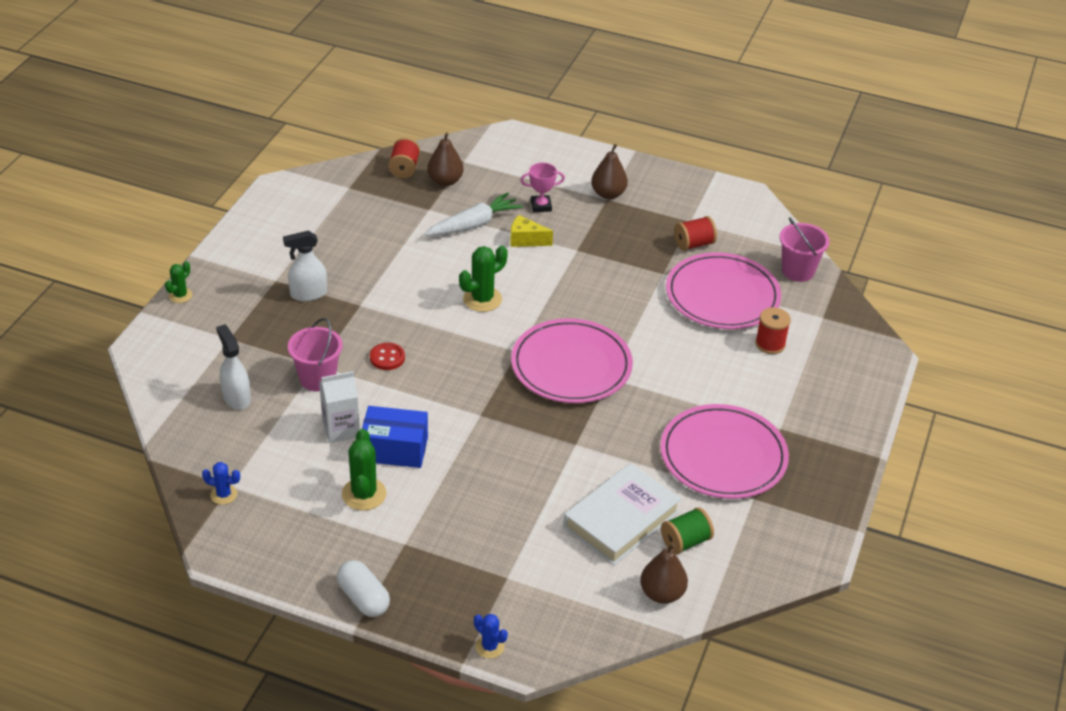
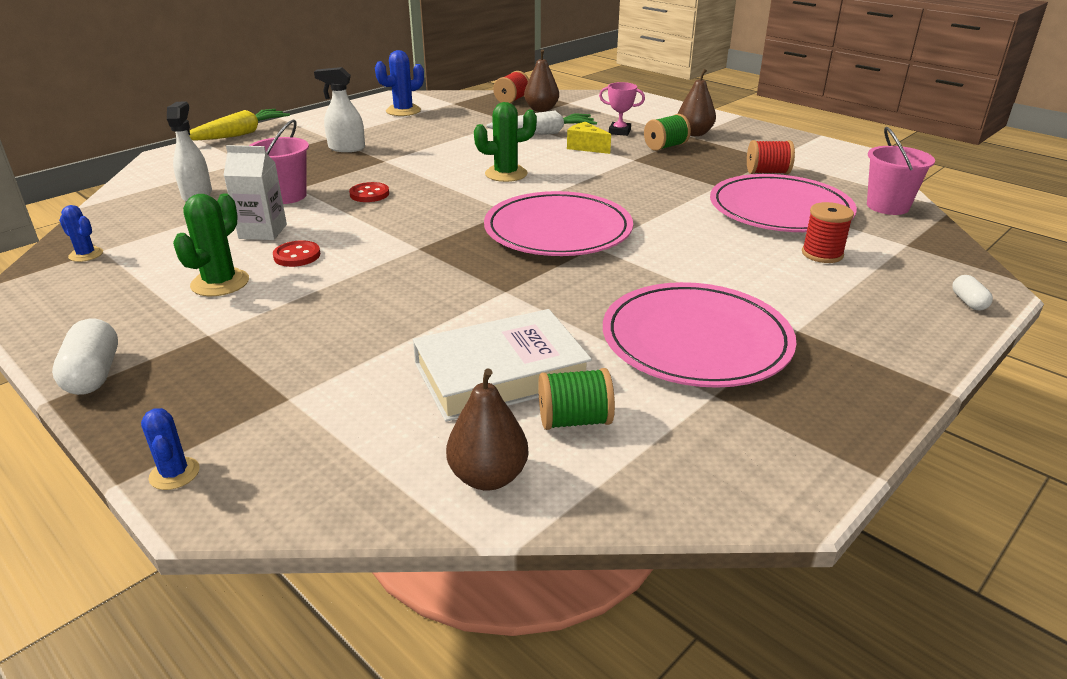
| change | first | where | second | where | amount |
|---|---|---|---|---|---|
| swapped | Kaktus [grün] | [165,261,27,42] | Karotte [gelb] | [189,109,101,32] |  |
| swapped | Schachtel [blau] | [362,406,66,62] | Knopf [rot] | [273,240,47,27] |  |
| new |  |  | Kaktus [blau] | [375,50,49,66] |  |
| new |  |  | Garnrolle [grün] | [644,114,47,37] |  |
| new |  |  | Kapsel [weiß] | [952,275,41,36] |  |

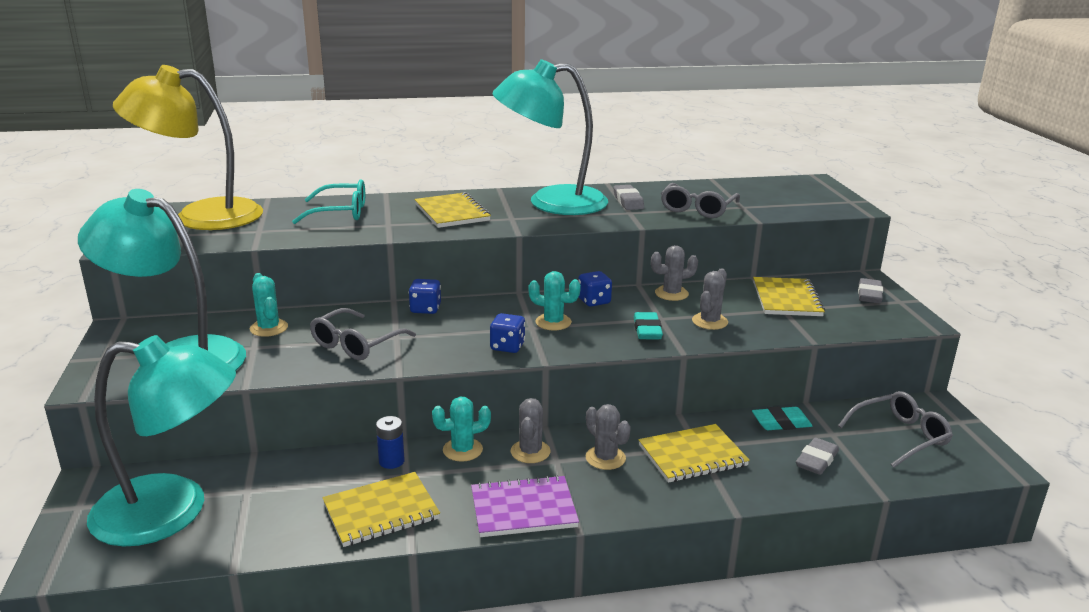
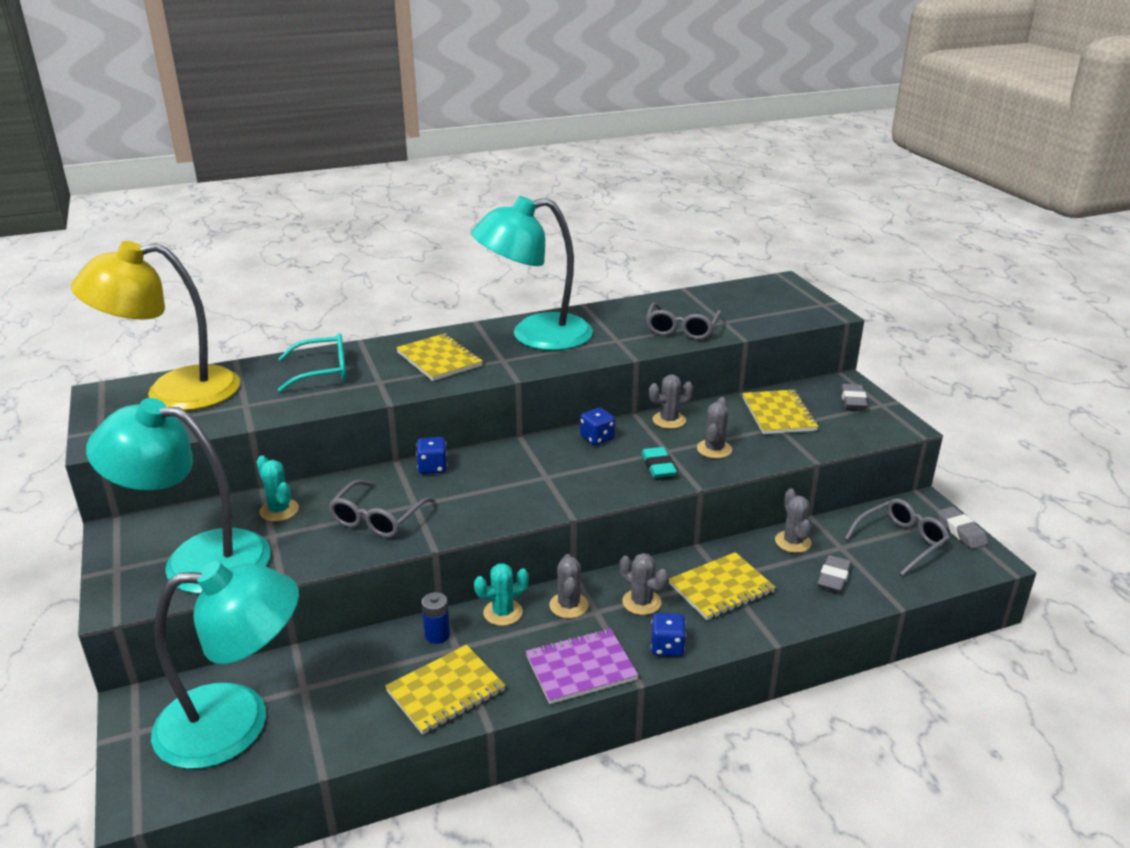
| change | first | where | second | where | amount |
|---|---|---|---|---|---|
| shifted | Spielwürfel [blau] | [490,313,35,40] |  | [651,613,35,44] |  |
| swapped | Radiergummi [türkis] | [752,406,60,24] | Kaktus [grau] | [775,488,37,65] |  |
| shifted | Radiergummi [grau] | [613,185,31,25] |  | [937,507,51,42] |  |
| gone | Kaktus [türkis] | [528,271,53,59] |  |  |  |

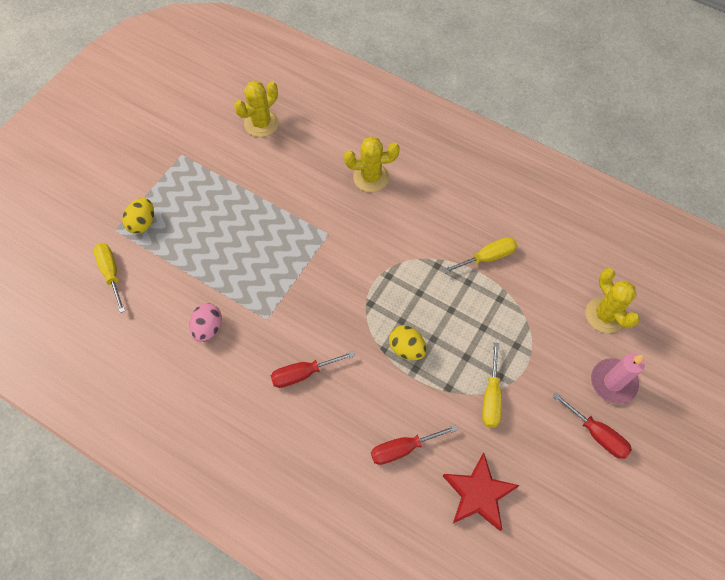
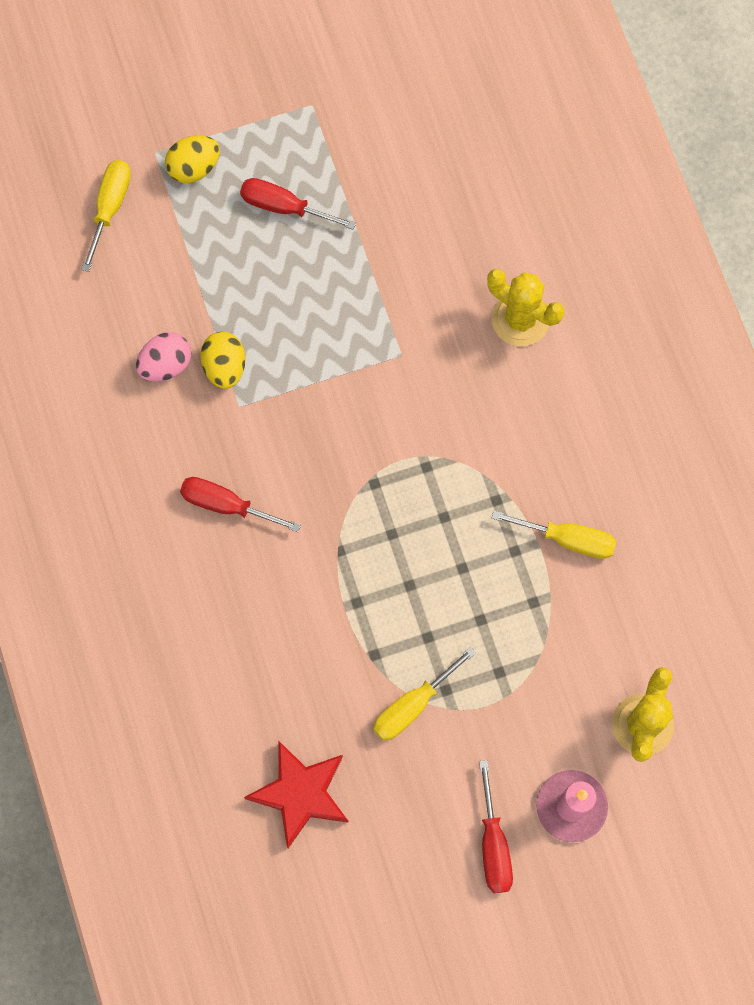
| change | first | where | second | where | amount |
|---|---|---|---|---|---|
| shifted | Ei [gelb] | [389,325,38,35] |  | [200,332,45,57] |  |
| shifted | Schraubenzieher [rot] | [371,425,87,40] |  | [240,178,116,52] |  |
| gone | Kaktus [gelb] | [234,81,45,56] |  |  |  |

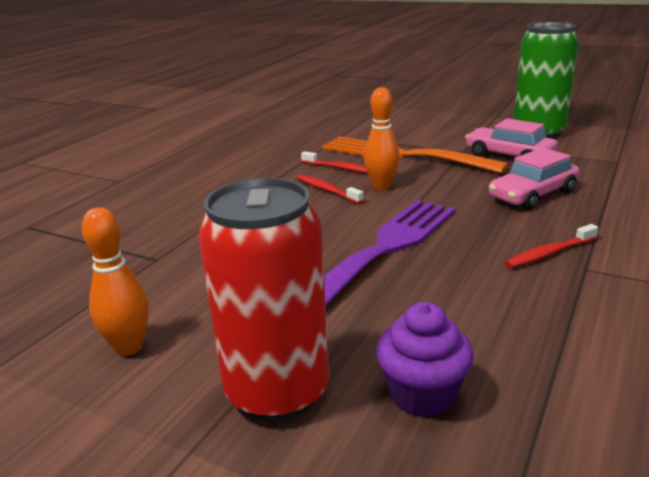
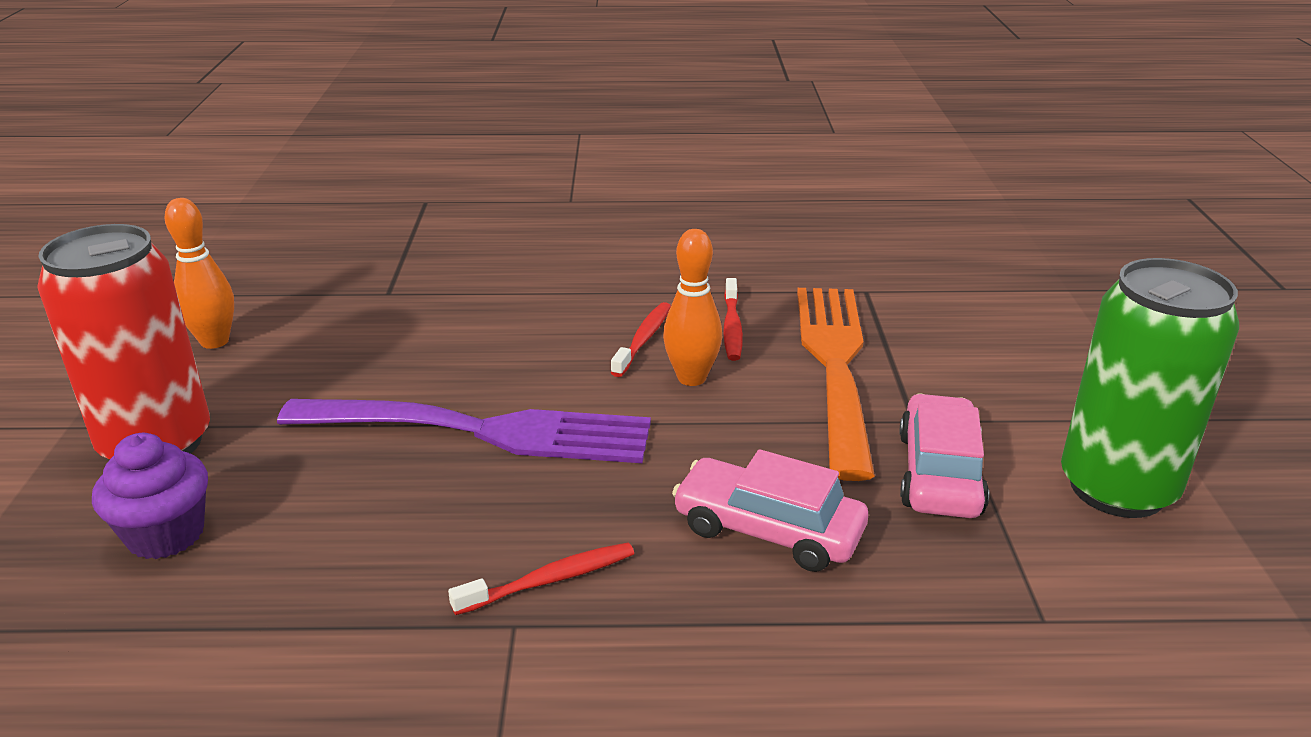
| change | first | where | second | where | amount |
|---|---|---|---|---|---|
| rotated | Zahnbürste [rot] | [505,224,93,44] |  | [448,543,186,72] | 120 degrees clockwise |

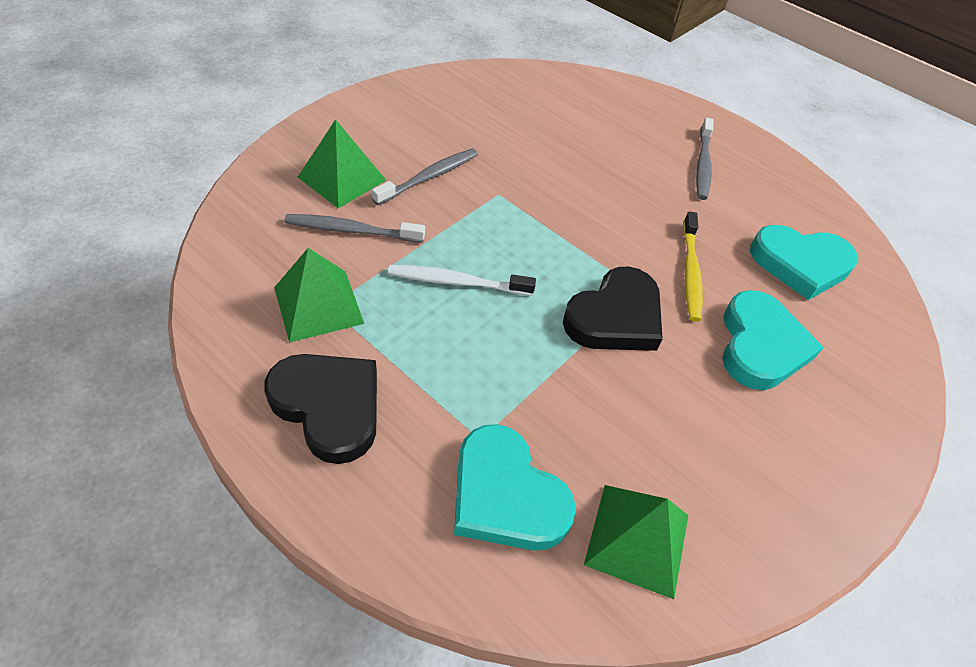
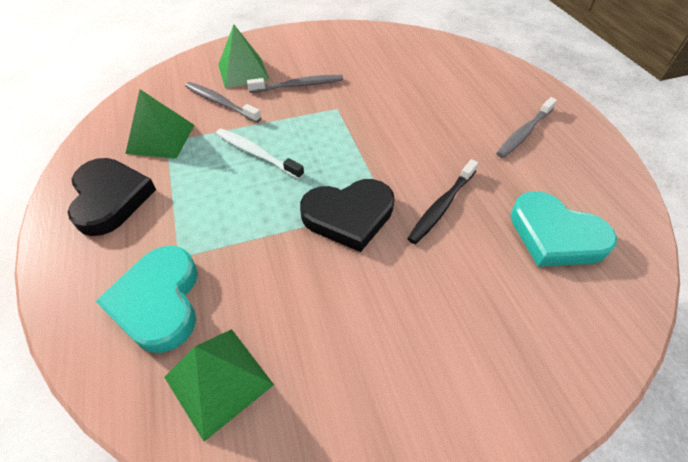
| change | first | where | second | where | amount |
|---|---|---|---|---|---|
| repainted | Zahnbürste [gelb] | [683,211,20,111] | Zahnbürste [schwarz] | [407,159,71,85] |  |
| gone | Herz [türkis] | [722,290,102,100] |  |  |  |

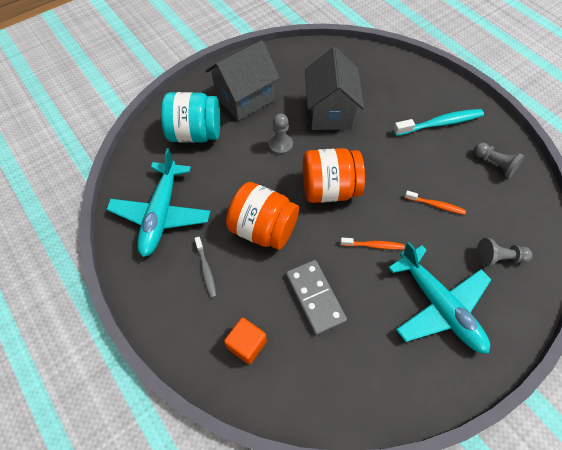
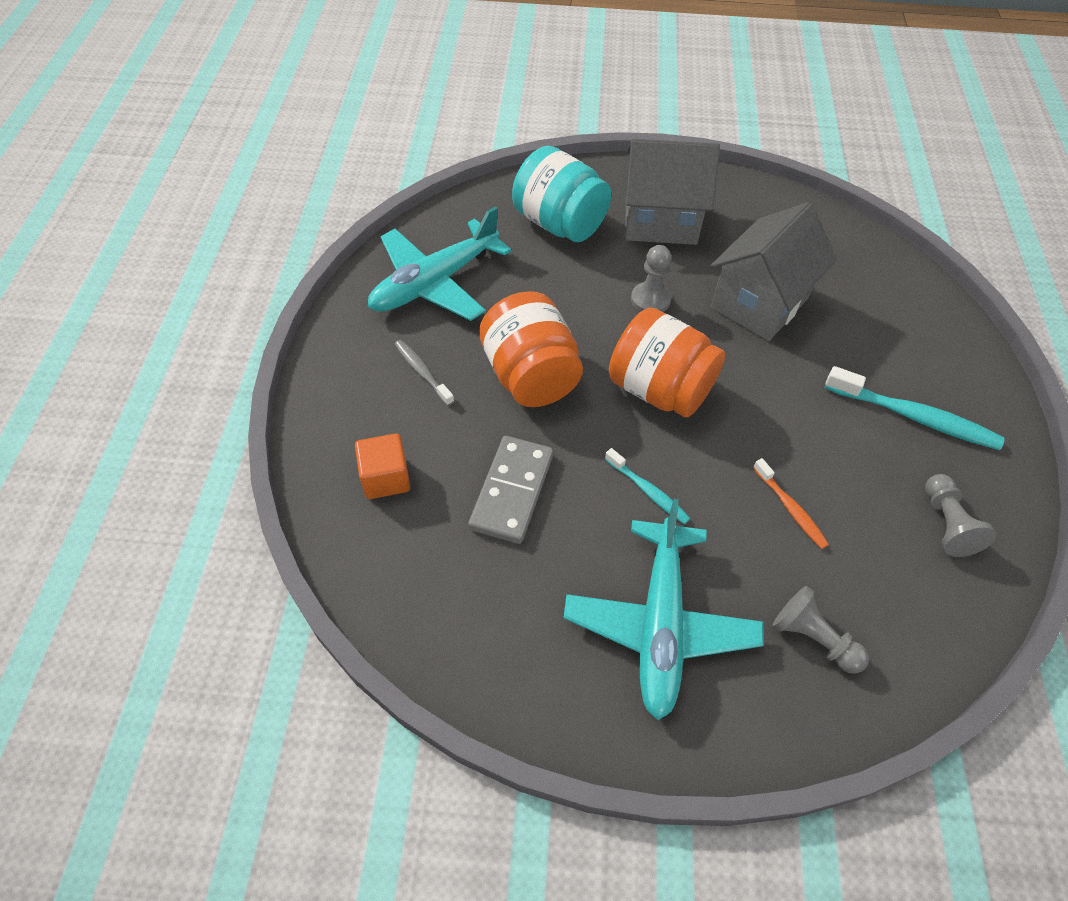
| change | first | where | second | where | amount |
|---|---|---|---|---|---|
| rotated | Zahnbürste [grau] | [194,237,23,61] |  | [395,340,59,66] | 120 degrees clockwise |
| repainted | Zahnbürste [orange] | [340,238,65,12] | Zahnbürste [türkis] | [605,448,85,76] |  |

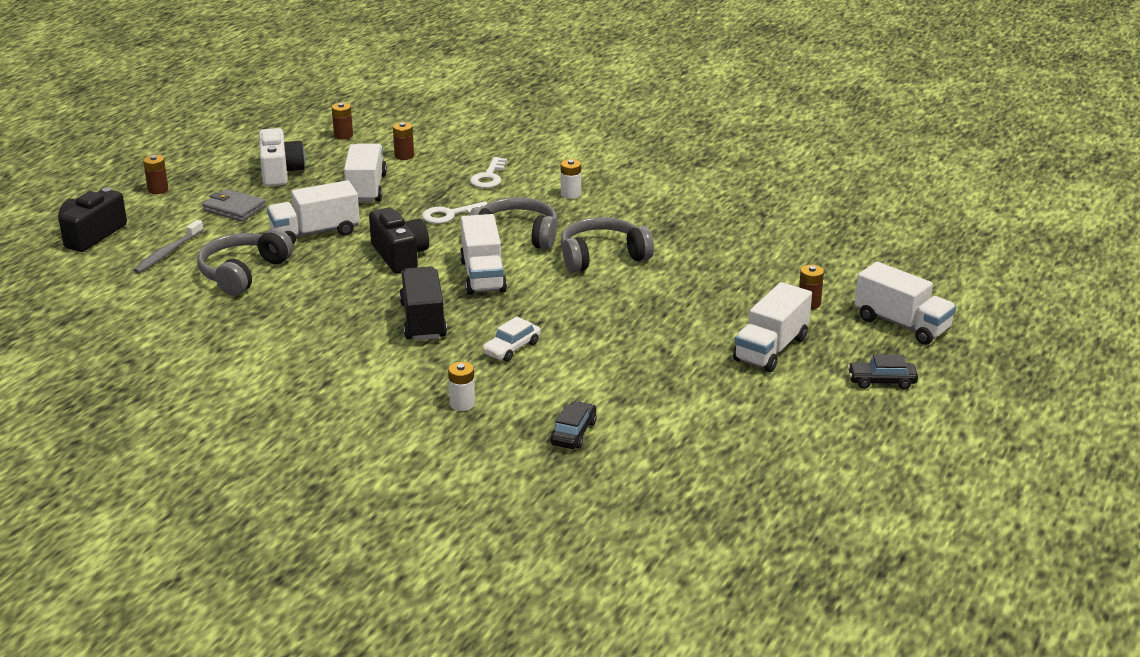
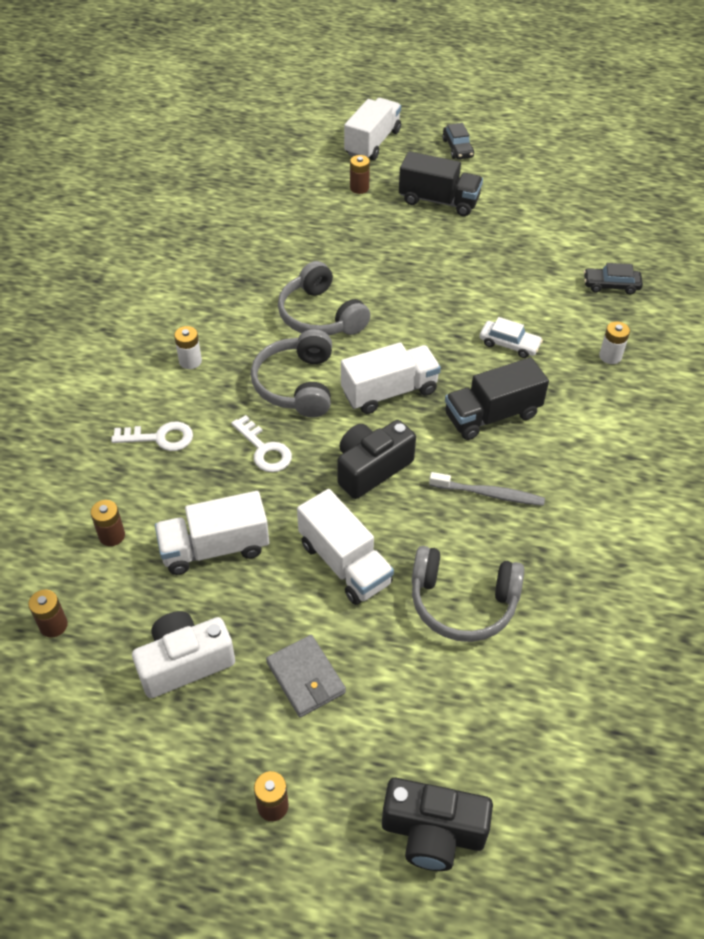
| change | first | where | second | where | amount |
|---|---|---|---|---|---|
| rotated | Geldbörse [grau] | [202,189,64,33] |  | [266,635,80,82] | 45 degrees counterclockwise |
| repainted | Lastwagen [weiß] | [733,282,79,90] | Lastwagen [schwarz] | [399,151,84,65] |  |
| shifted | Zahnbürste [grau] | [133,220,71,53] |  | [429,472,116,34] |  |

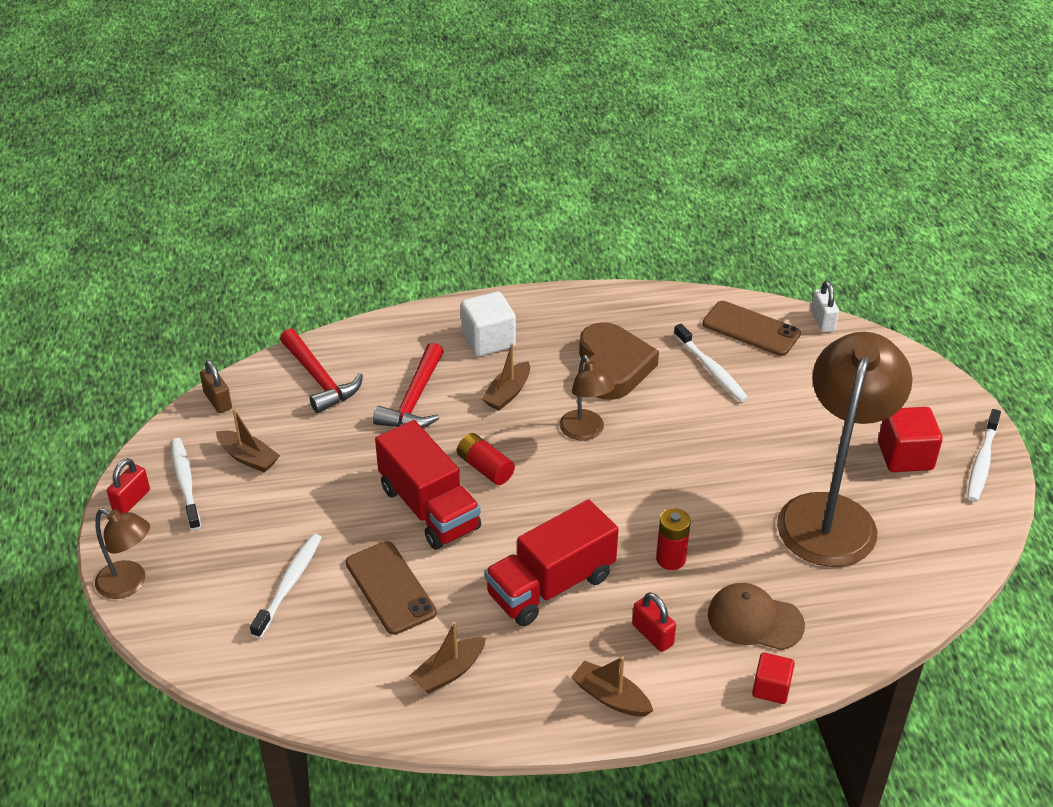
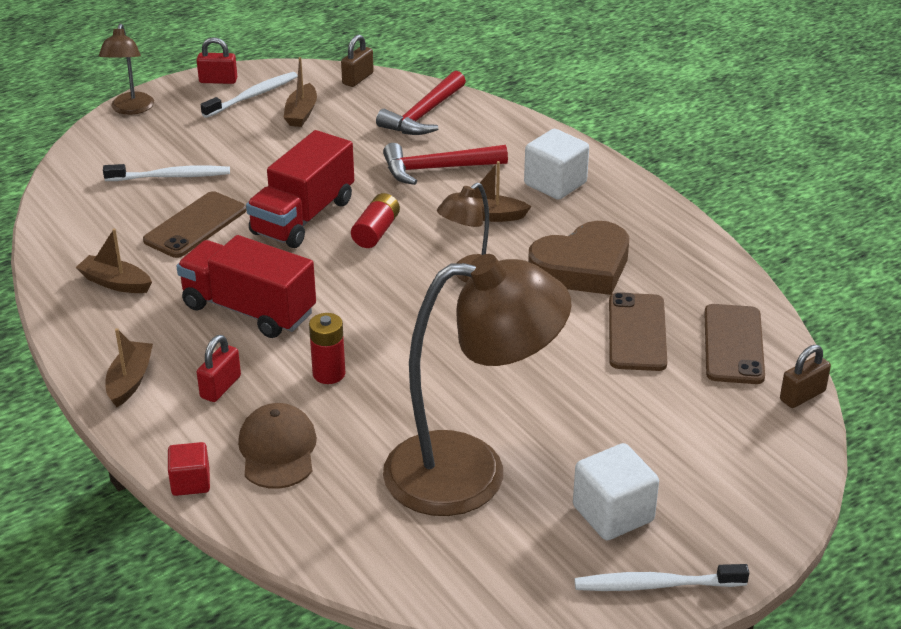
| change | first | where | second | where | amount |
|---|---|---|---|---|---|
| repainted | Kubus [rot] | [878,407,65,65] | Kubus [weiß] | [573,443,86,97] |  |
| swapped | Zahnbürste [weiß] | [674,324,74,78] | Handy [braun] | [609,292,58,79] |  |
| repainted | Vorhängeschloss [weiß] | [811,281,28,51] | Vorhängeschloss [braun] | [780,345,51,63] |  |

